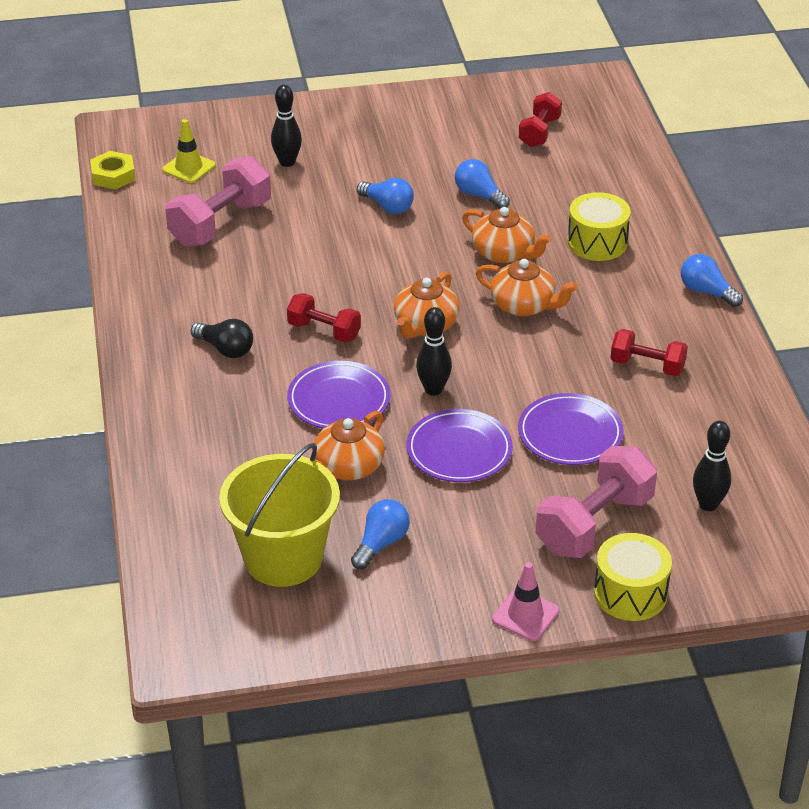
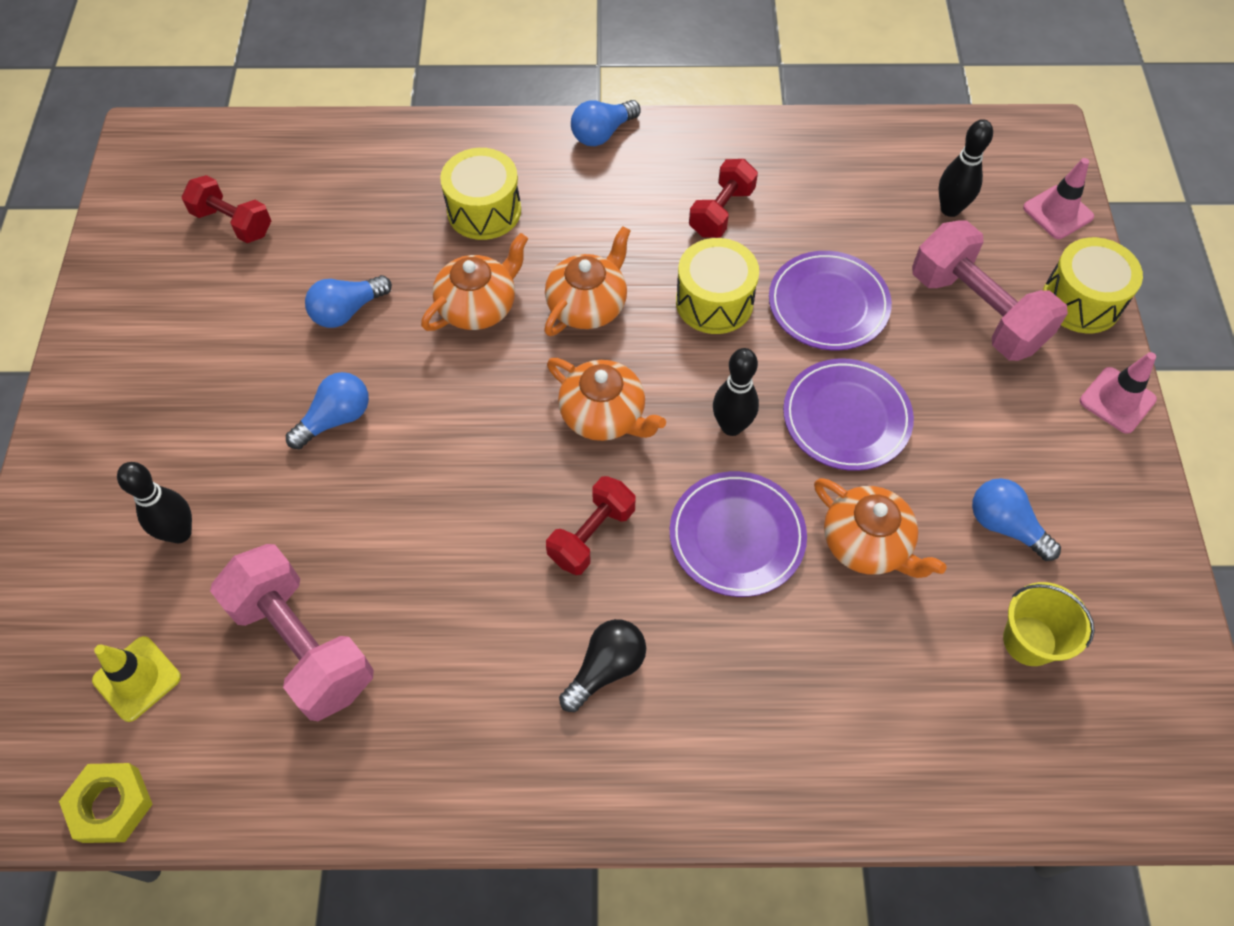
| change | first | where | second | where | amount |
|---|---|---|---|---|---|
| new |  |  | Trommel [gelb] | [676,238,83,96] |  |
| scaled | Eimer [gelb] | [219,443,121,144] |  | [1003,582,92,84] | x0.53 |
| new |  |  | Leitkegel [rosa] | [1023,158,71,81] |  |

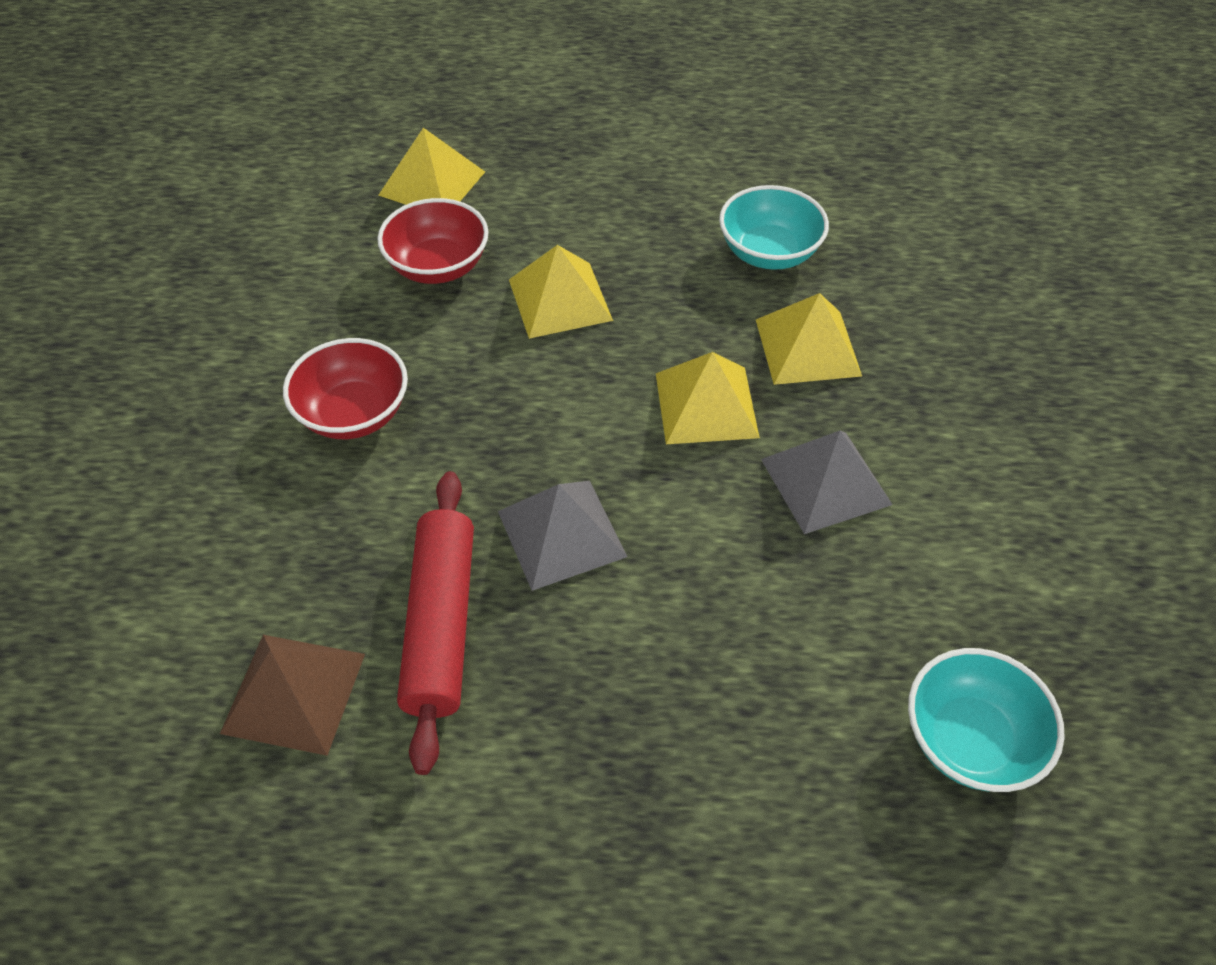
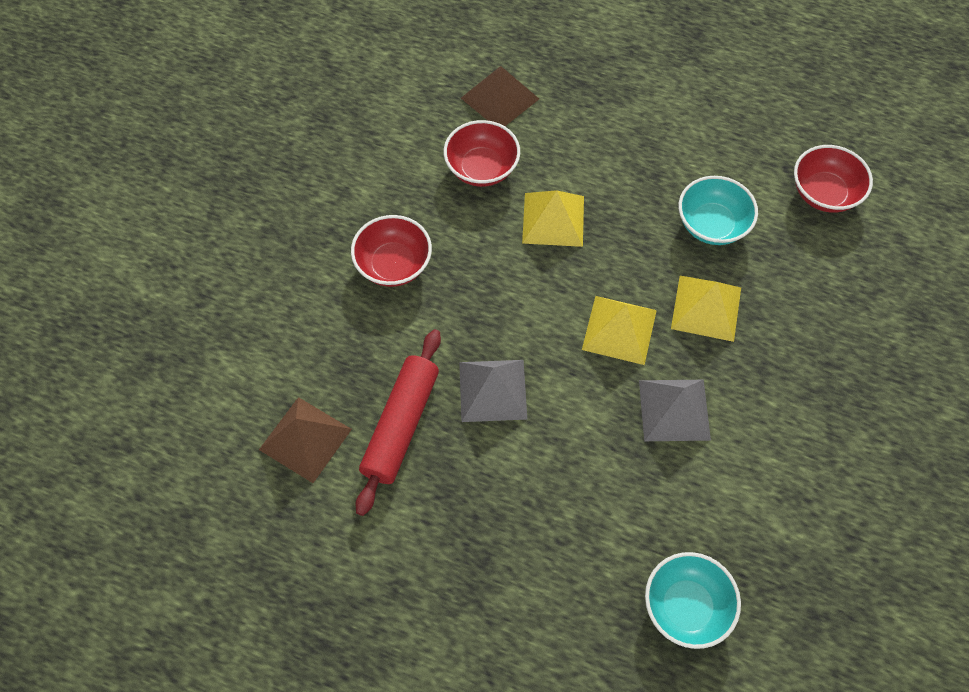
| change | first | where | second | where | amount |
|---|---|---|---|---|---|
| repainted | Pyramide [gelb] | [378,128,107,77] | Pyramide [braun] | [461,66,78,60] |  |
| new |  |  | Schüssel [rot] | [794,145,79,67] |  |

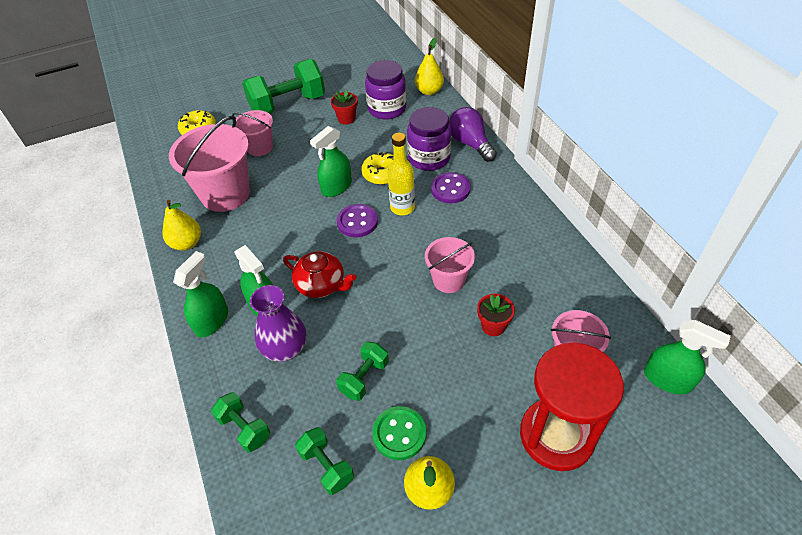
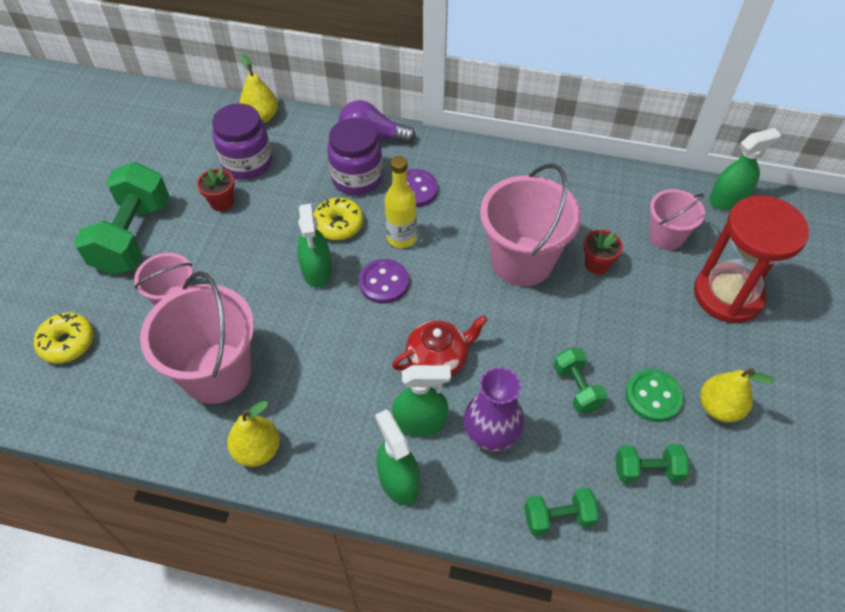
| change | first | where | second | where | amount |
|---|---|---|---|---|---|
| scaled | Eimer [rosa] | [425,237,50,56] |  | [480,163,101,123] | x1.76 |

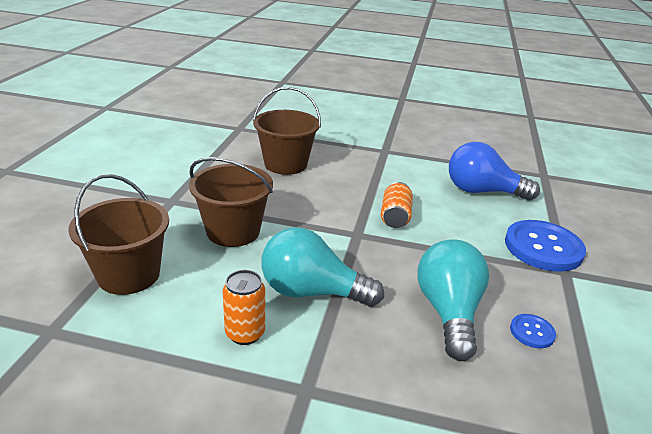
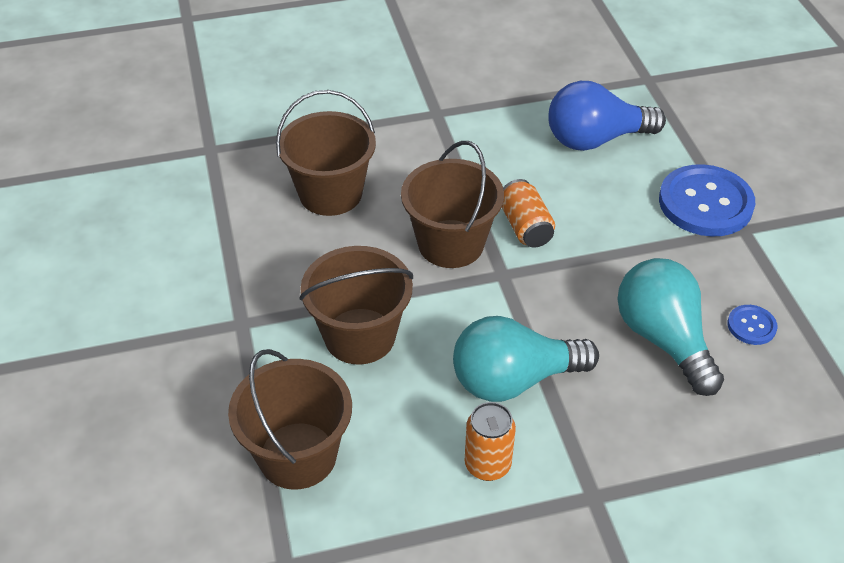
| change | first | where | second | where | amount |
|---|---|---|---|---|---|
| new |  |  | Eimer [braun] | [401,141,103,127] |  |

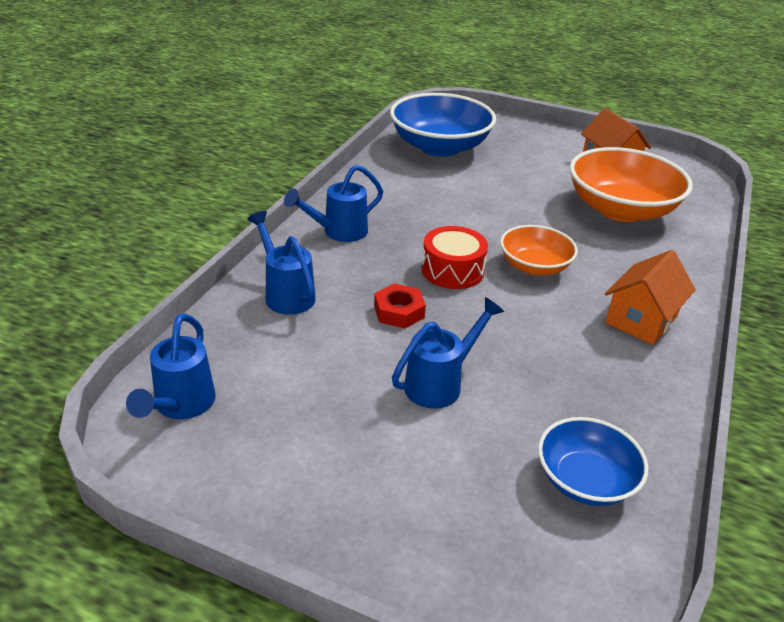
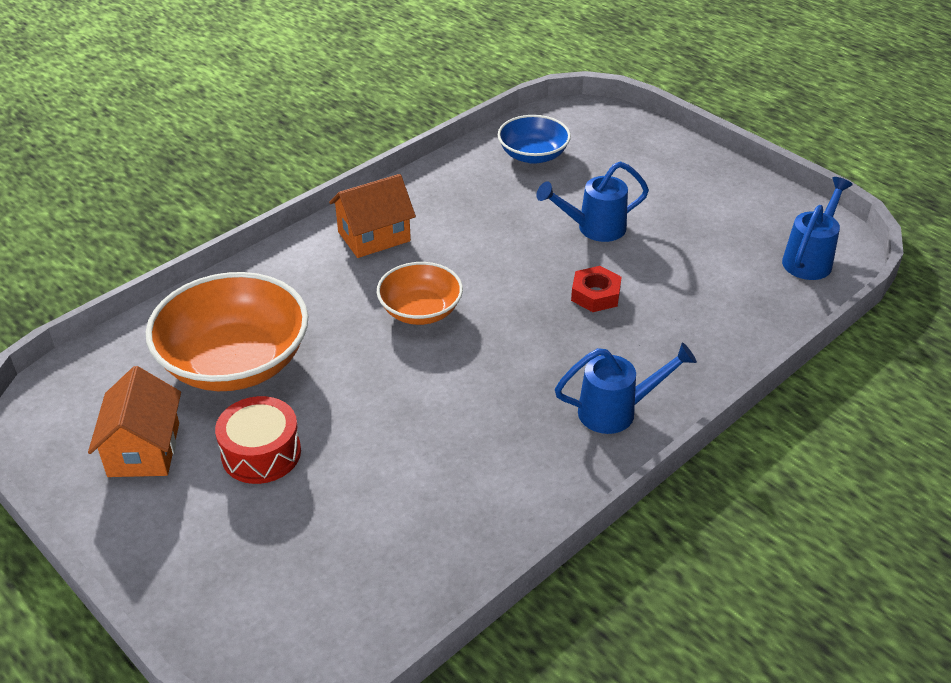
| change | first | where | second | where | amount |
|---|---|---|---|---|---|
| shifted | Trommel [rot] | [422,226,66,63] |  | [215,396,86,88] |  |
| gone | Gießkanne [blau] | [247,211,69,104] |  |  |  |
| gone | Schüssel [blau] | [390,93,106,63] |  |  |  |

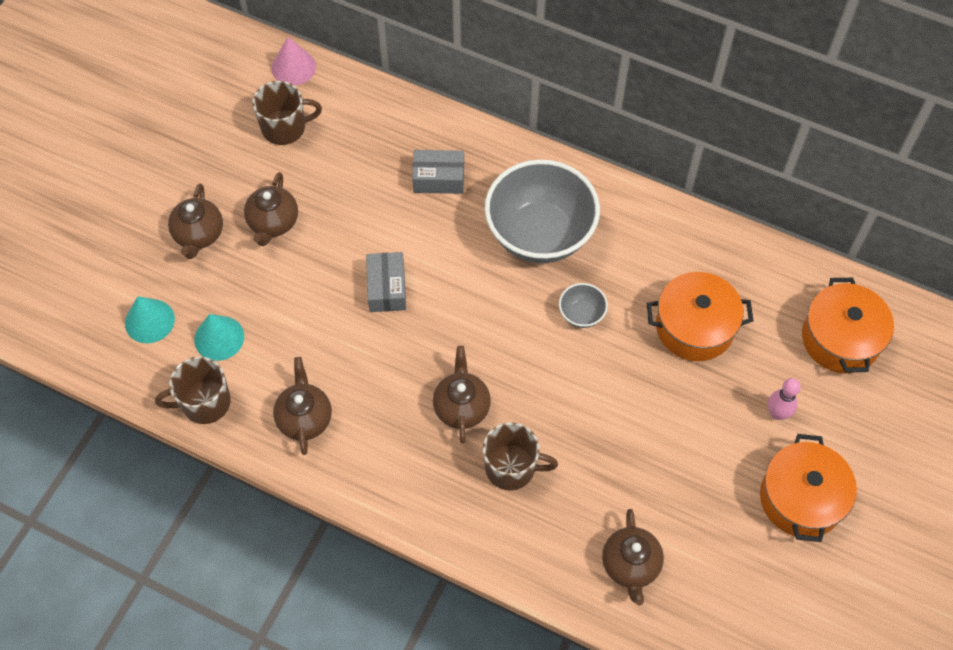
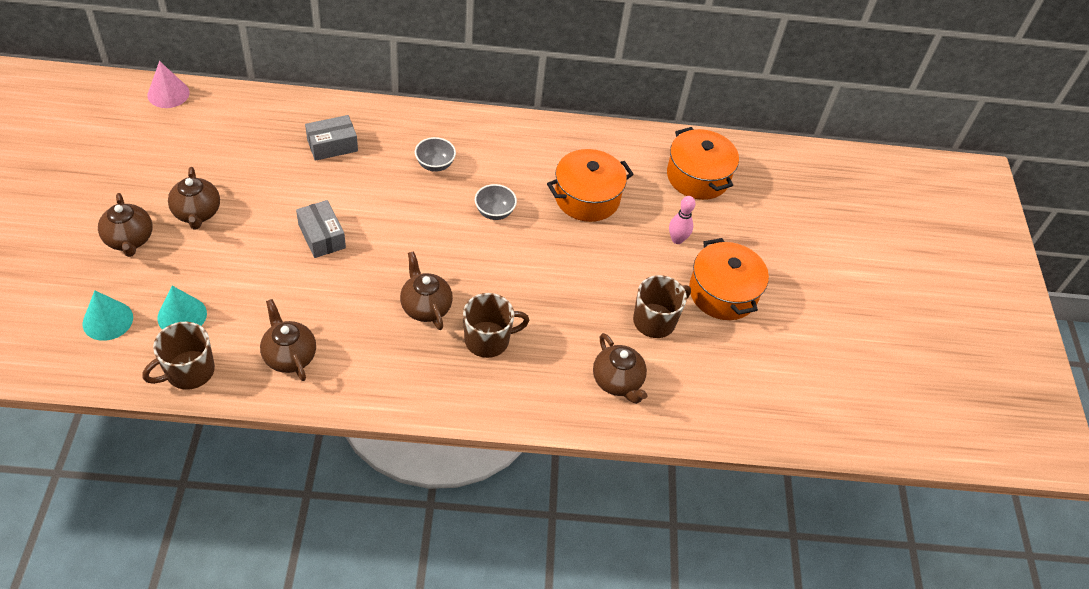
| change | first | where | second | where | amount |
|---|---|---|---|---|---|
| scaled | Schüssel [grau] | [485,159,115,104] |  | [415,137,41,35] | x0.42 |
| shifted | Tasse [braun] | [252,81,70,64] |  | [633,275,58,63] |  |

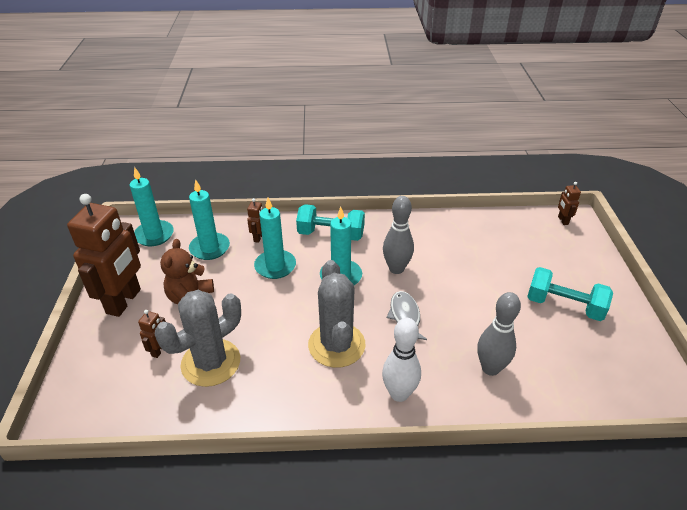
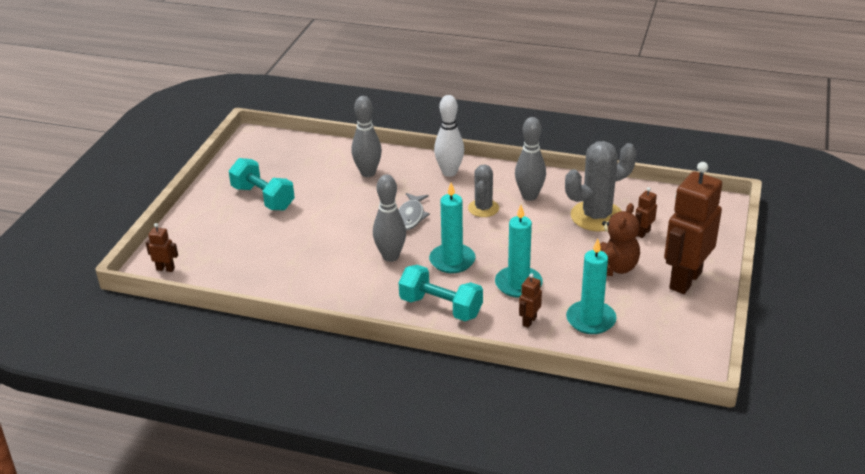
| change | first | where | second | where | amount |
|---|---|---|---|---|---|
| rotated | Roboter [braun] | [558,182,23,43] |  | [146,223,32,49] | 90 degrees counterclockwise |
| scaled | Kaktus [grau] | [308,260,58,108] |  | [468,164,31,53] | x0.60 |
| new |  |  | Bowlingkegel [grau] | [515,117,31,84] |  |
| gone | Kerze [türkis] | [130,167,44,79] |  |  |  |

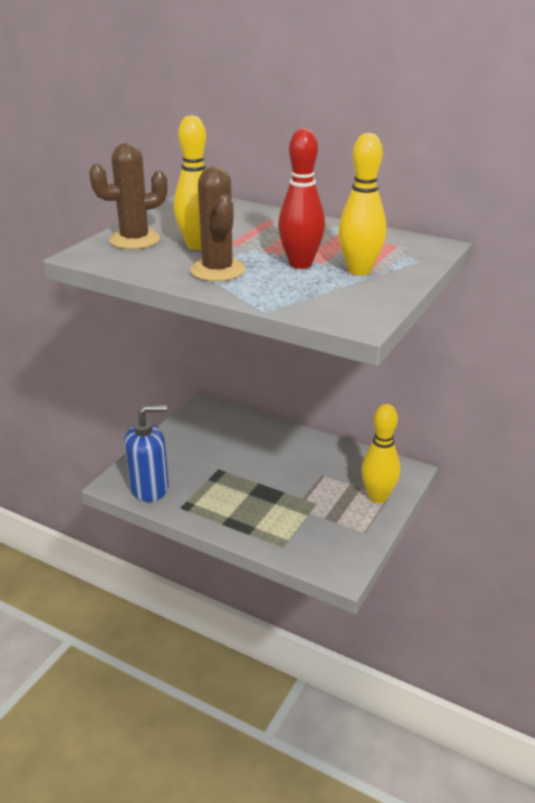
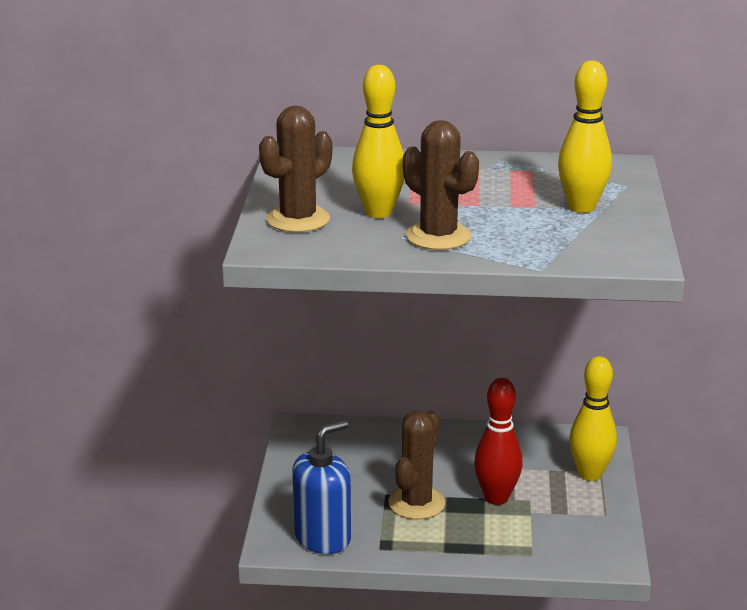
| change | first | where | second | where | amount |
|---|---|---|---|---|---|
| new |  |  | Kaktus [braun] | [388,410,57,110] |  |
| shifted | Bowlingkegel [rot] | [278,128,47,141] |  | [474,378,49,127] |  |

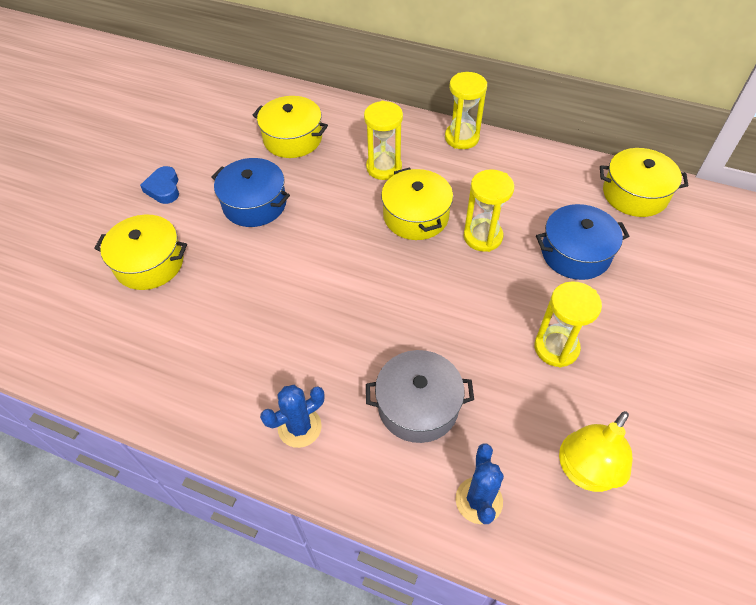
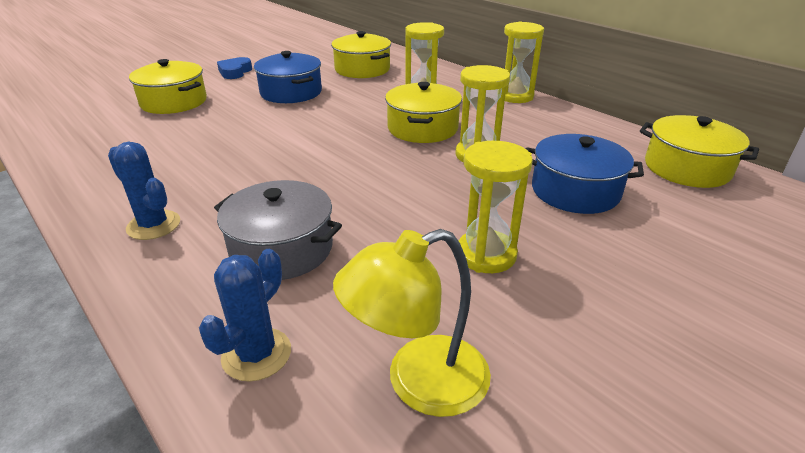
| change | first | where | second | where | amount |
|---|---|---|---|---|---|
| rotated | Kaktus [blau] | [260,385,65,63] |  | [108,142,72,98] | 45 degrees clockwise |

